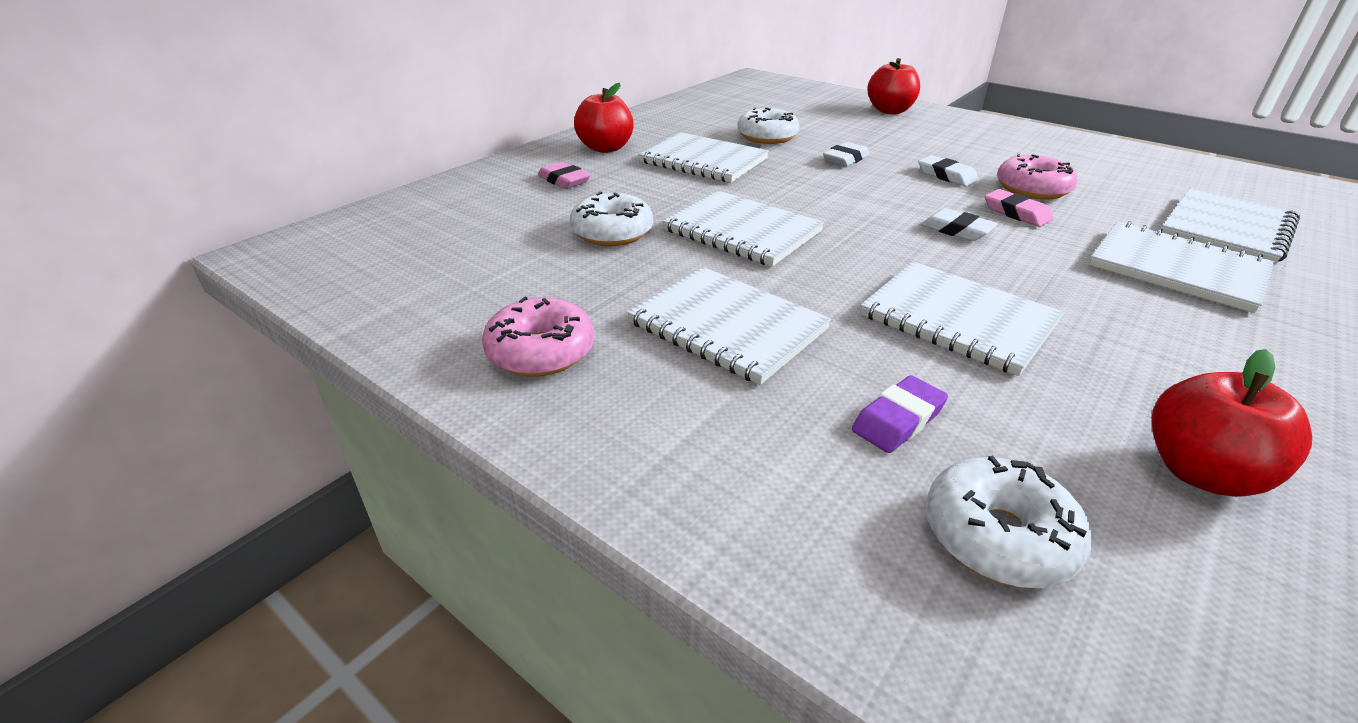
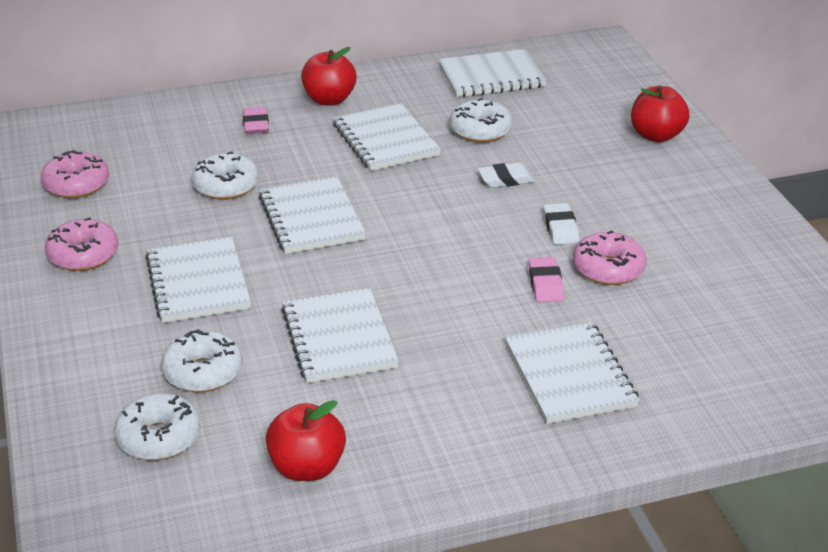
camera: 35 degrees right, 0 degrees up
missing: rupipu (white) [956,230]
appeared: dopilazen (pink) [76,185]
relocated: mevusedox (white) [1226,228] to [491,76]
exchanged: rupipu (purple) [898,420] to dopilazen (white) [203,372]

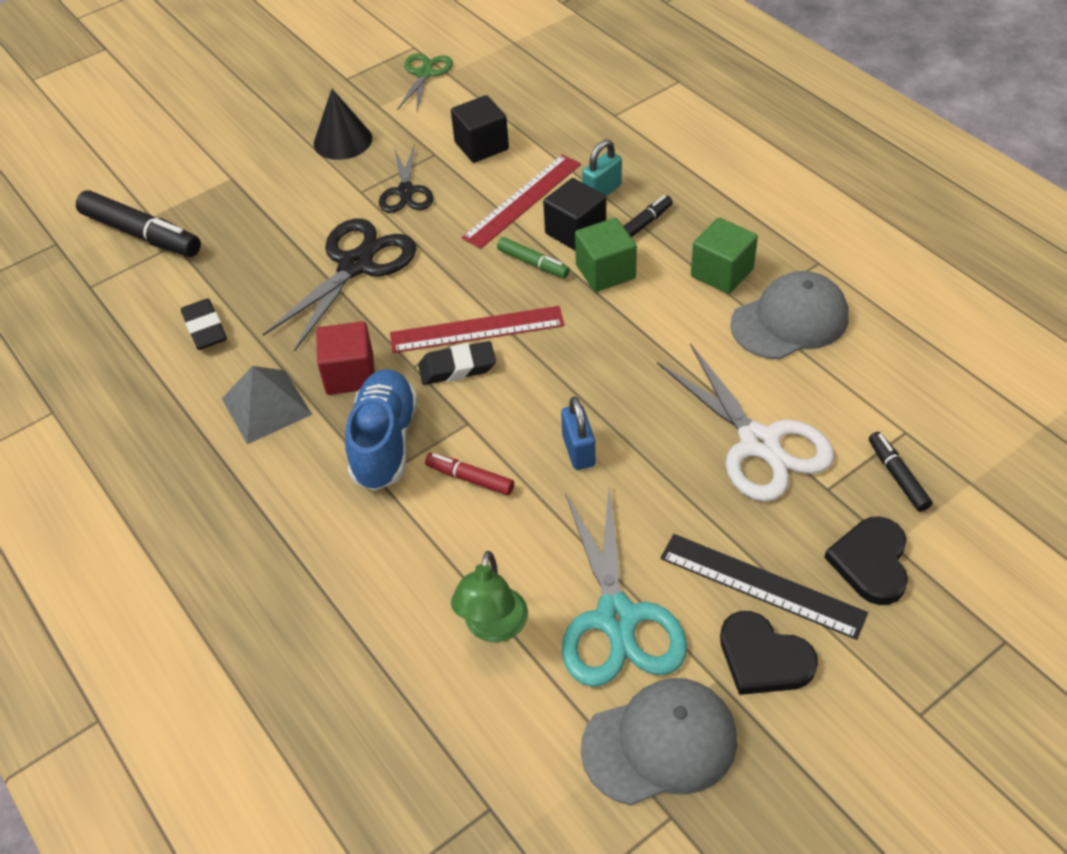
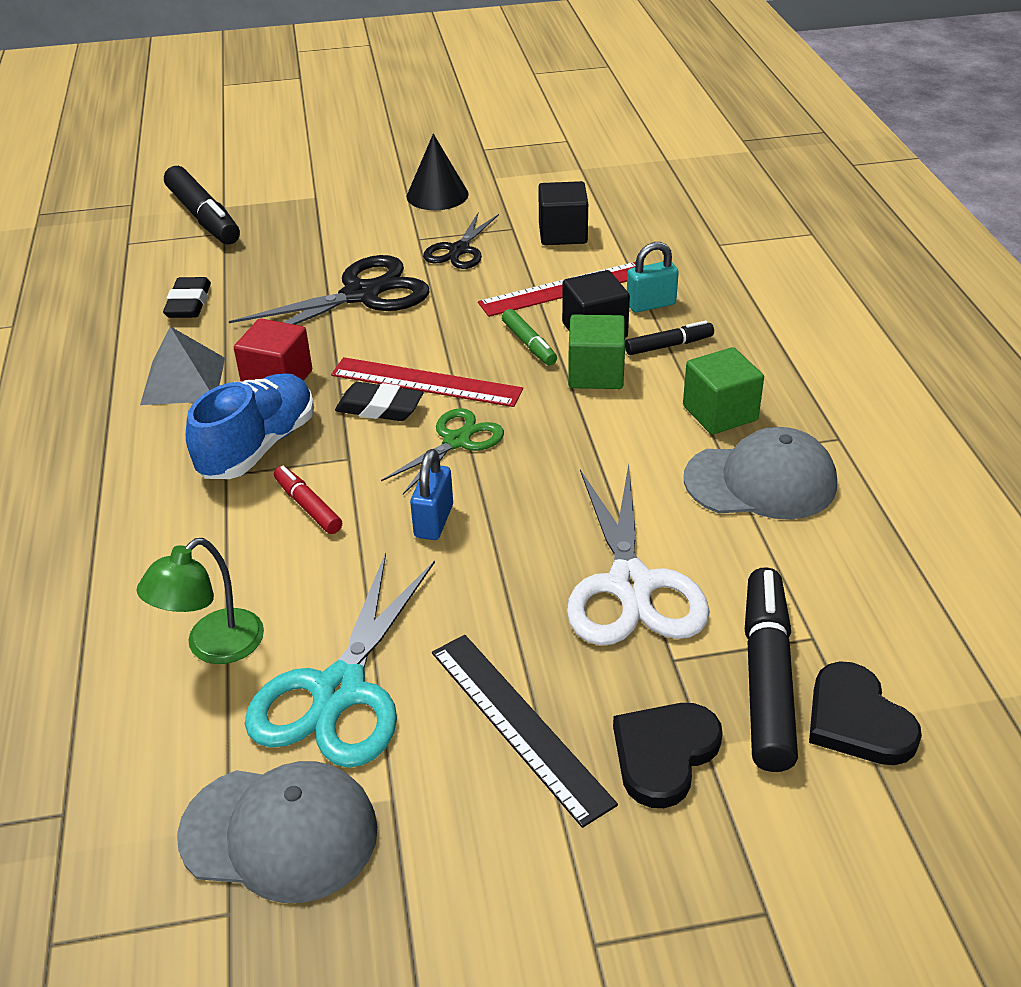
camera: 25 degrees right, 10 degrees down
relocated: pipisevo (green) [424,74] to [456,441]; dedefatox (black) [763,658] to [857,720]
size: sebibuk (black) [897,476] = [766,679] x1.89

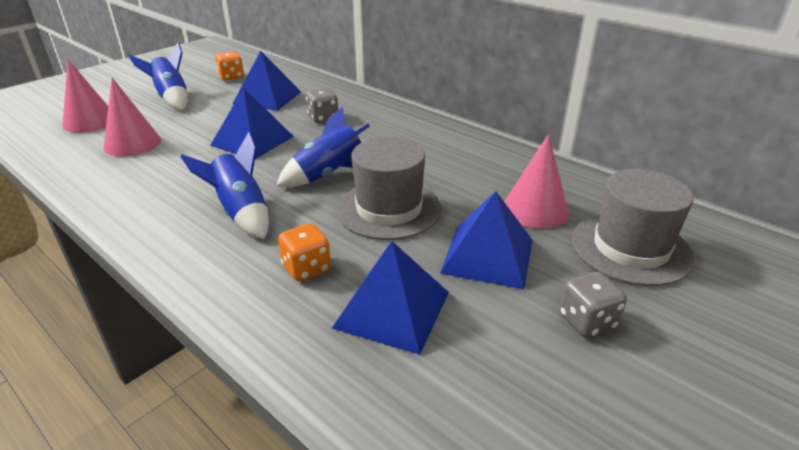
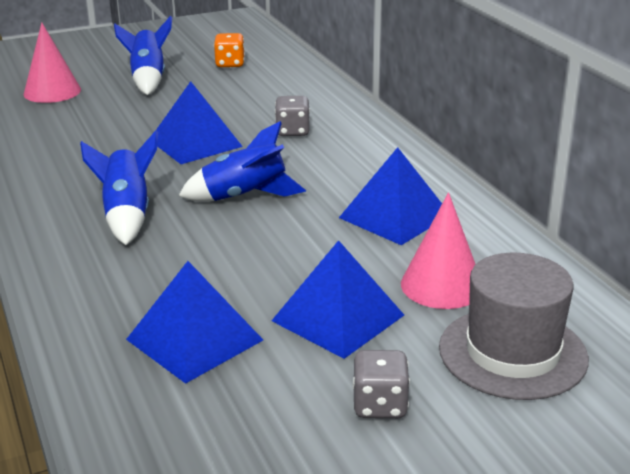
camera: 25 degrees right, 5 degrees down
missing: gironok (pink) [132,143]; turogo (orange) [306,268]; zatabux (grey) [389,209]
relocated: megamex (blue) [267,98] to [395,216]

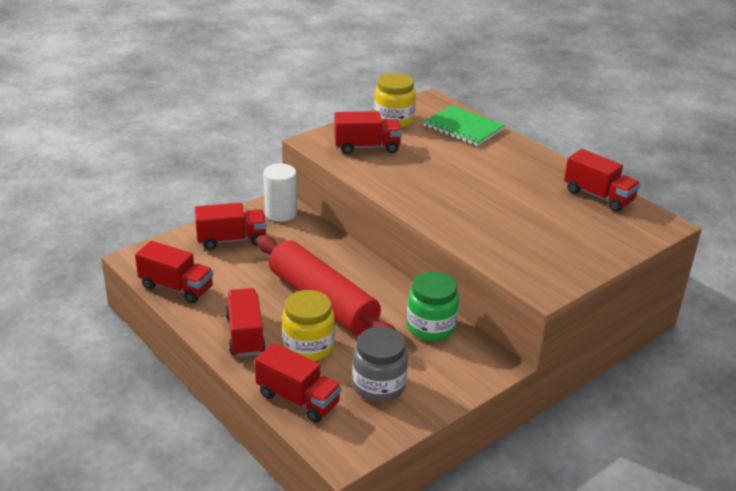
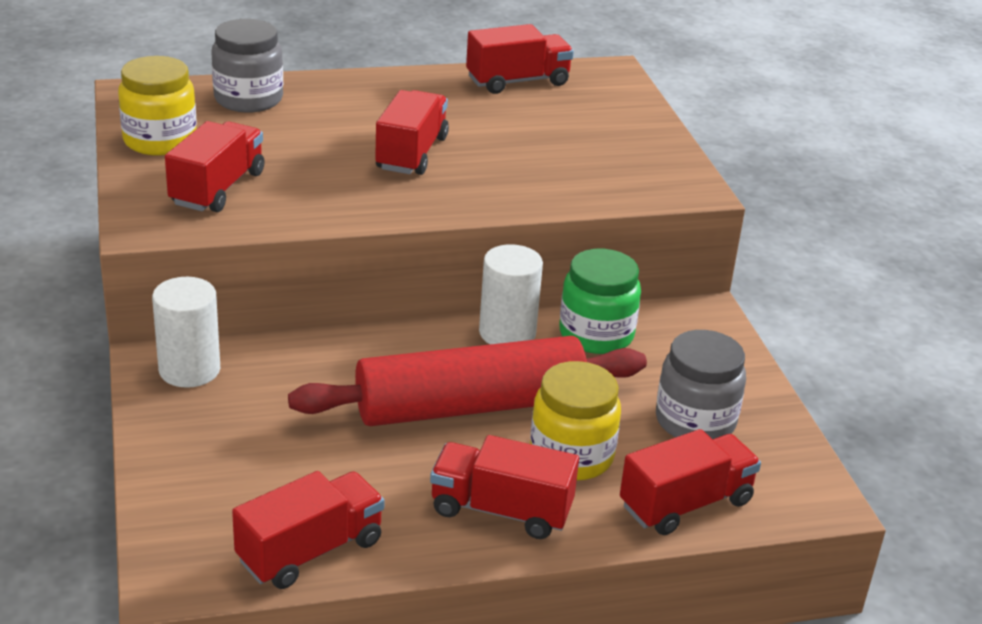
camera: 65 degrees left, 0 degrees up
appeared: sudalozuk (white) [507,333]
relocated: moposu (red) [231,240] to [411,153]
exchanged: mevusedox (green) [463,128] to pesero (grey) [248,99]

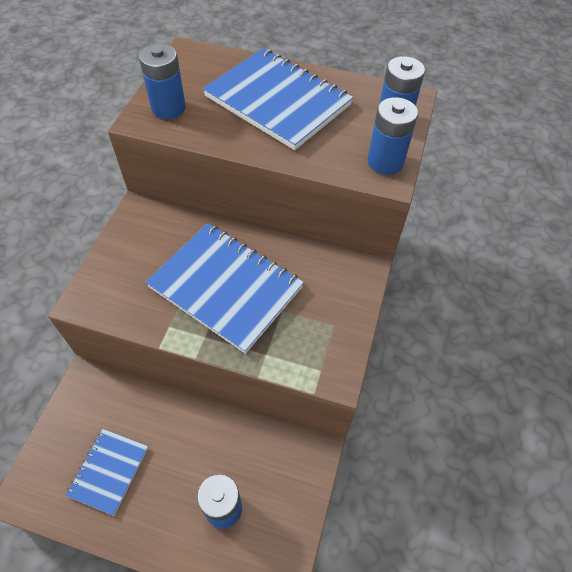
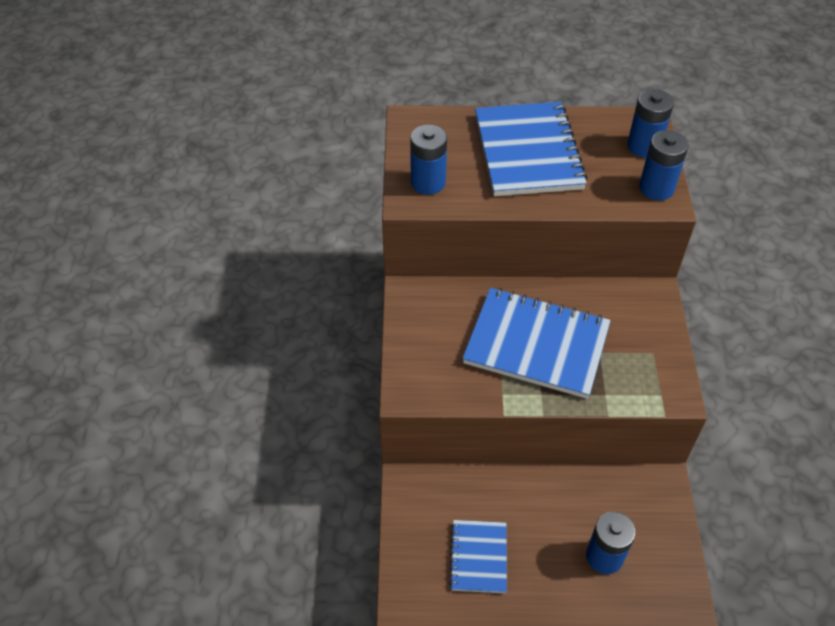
camera: 15 degrees left, 5 degrees down
spun: mevusedox (blue) [277,101] = [528,152] 60 degrees clockwise

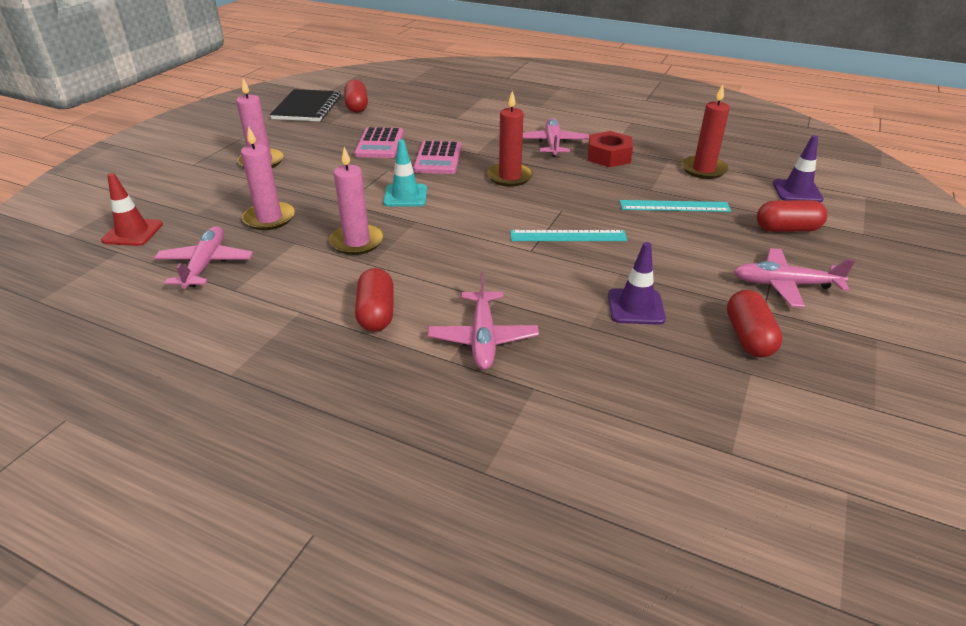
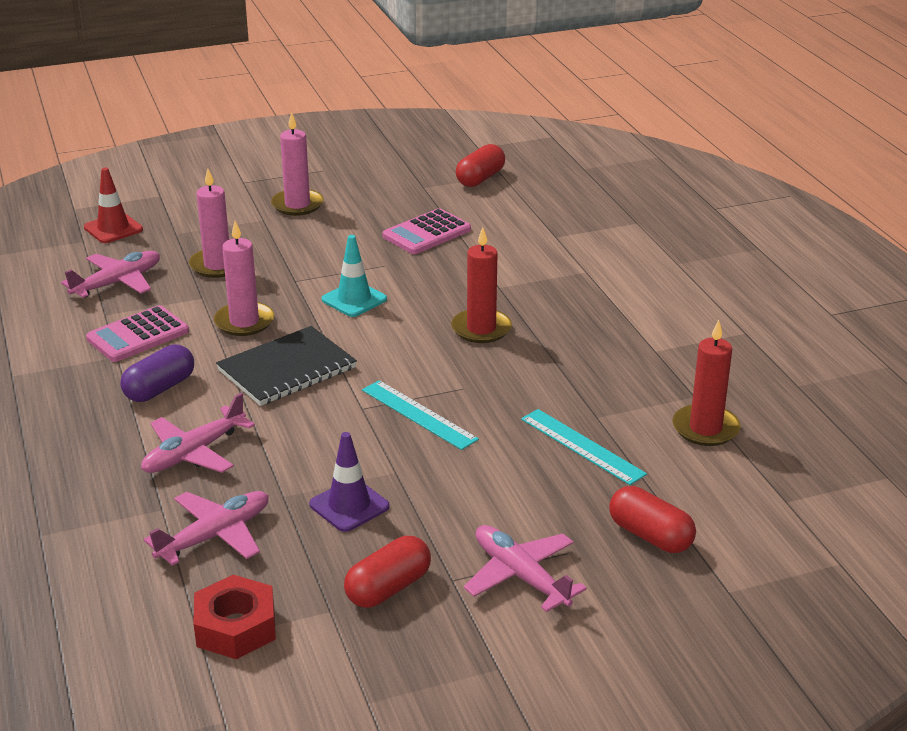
camera: 45 degrees right, 5 degrees down
missing: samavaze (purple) [797,191]
relocated: mevusedox (black) [307,108] to [287,369]; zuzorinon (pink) [438,159] to [138,335]; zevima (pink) [552,144] to [215,535]; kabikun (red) [608,156] to [236,627]
colour: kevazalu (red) [376,313] to kevazalu (purple) [160,388]

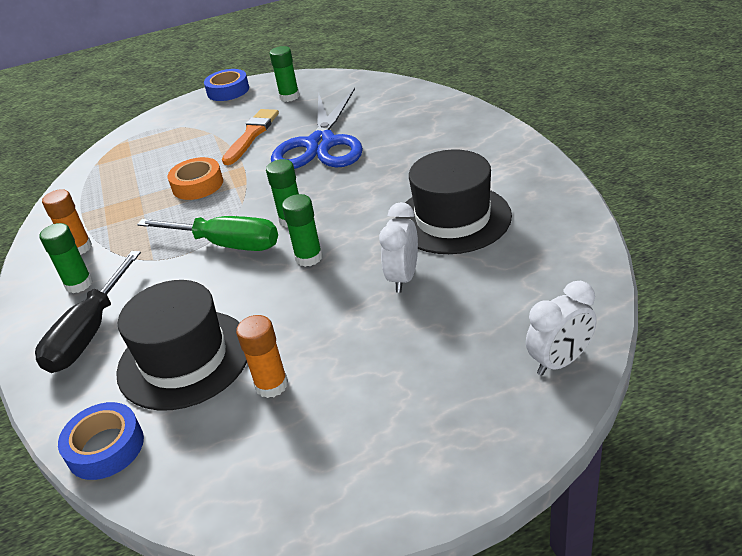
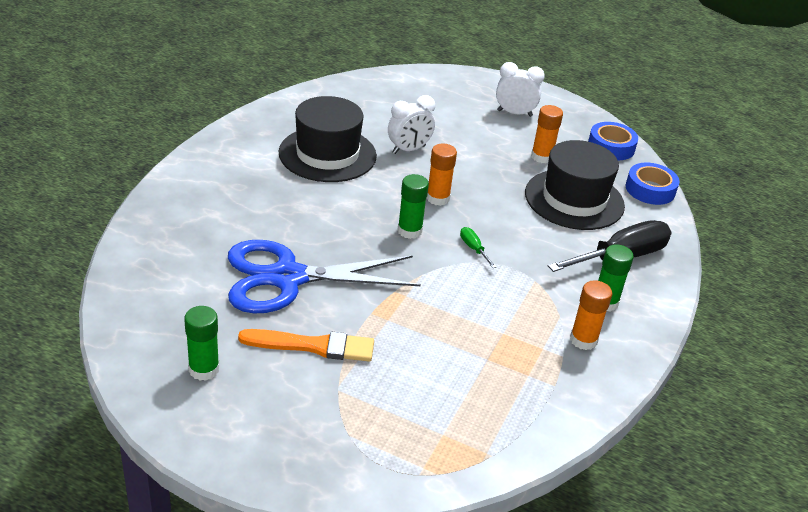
camera: 145 degrees left, 0 degrees up
missing: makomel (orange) [197,185]
relocated: makomel (blue) [228,91] to [611,147]; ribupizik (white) [560,362] to [514,113]
colour: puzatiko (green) [309,258] to puzatiko (orange) [438,198]
spun: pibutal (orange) [251,135] = [313,346] 150 degrees counterclockwise; pipisevo (blue) [321,144] = [287,278] 150 degrees counterclockwise
size: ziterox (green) [226,244] = [473,248] x0.43

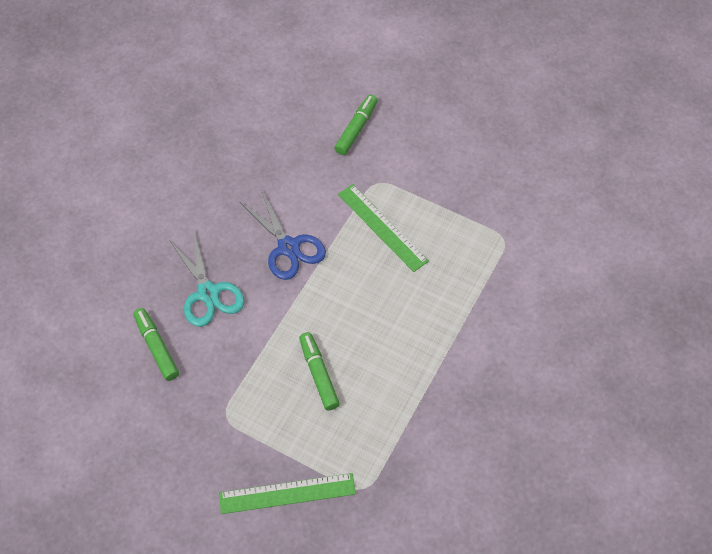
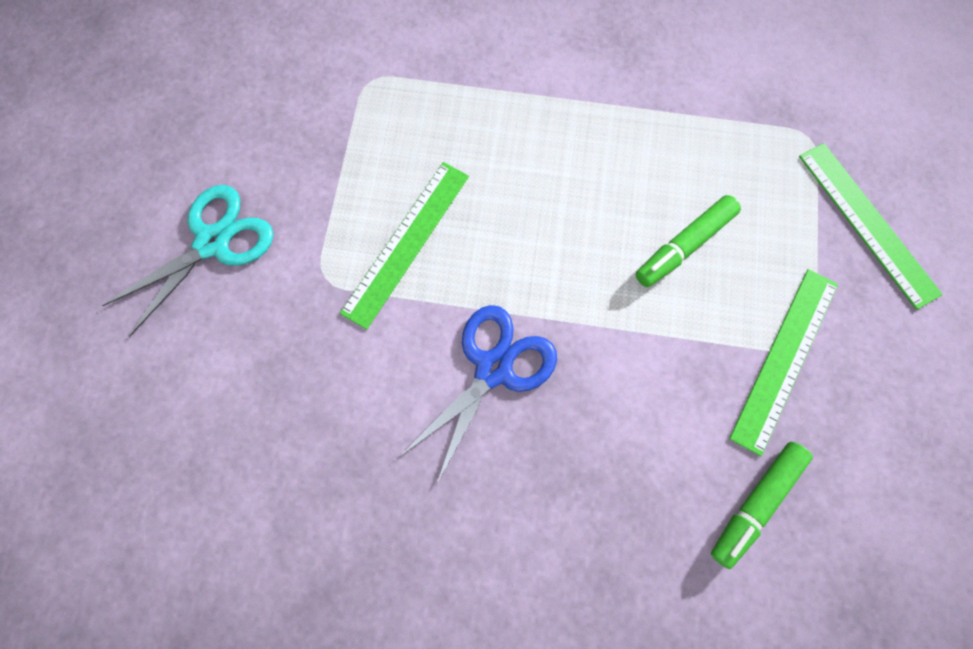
camera: 110 degrees left, 15 degrees up
missing: sebibuk (green) [356,129]
appeared: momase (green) [784,359]
relocated: pipisevo (turquoise) [208,293] to [213,242]

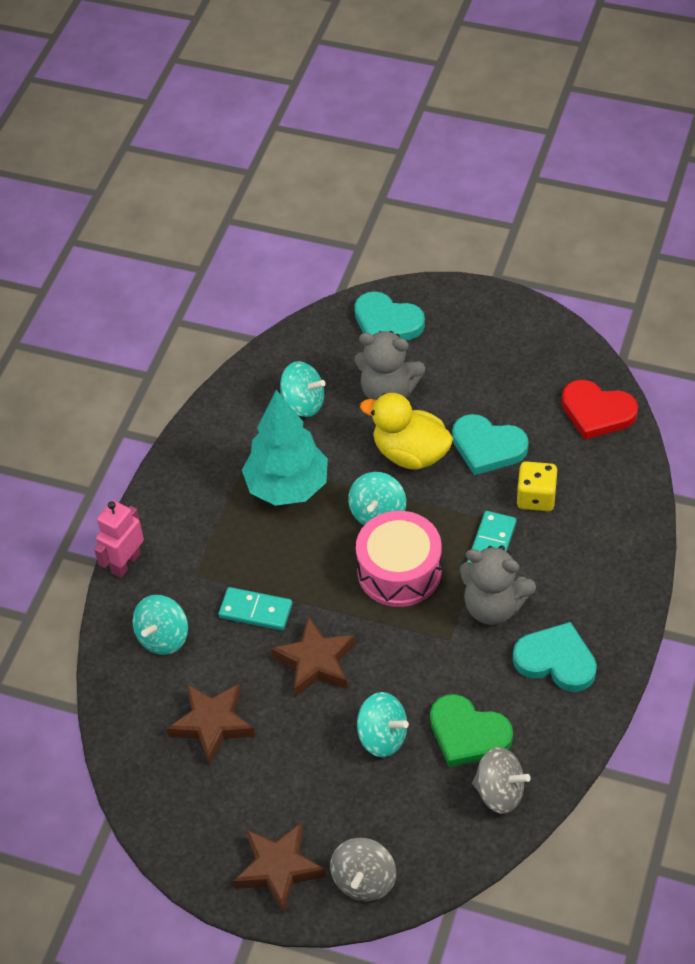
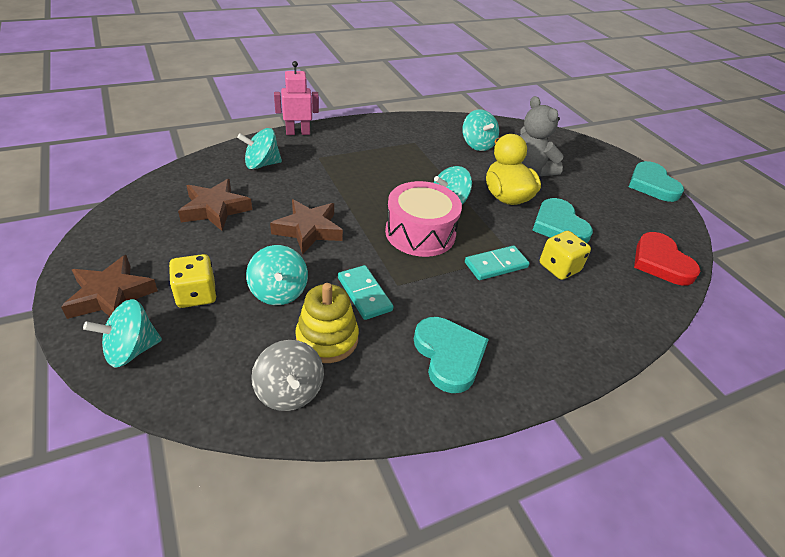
camera: 40 degrees right, 10 degrees down
missing: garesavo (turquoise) [287,487]; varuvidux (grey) [493,606]
appeared: turogo (yellow) [196,295]
relocated: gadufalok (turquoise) [255,610] to [364,294]; dedefatox (turquoise) [387,323] to [652,185]
exchanged: dedefatox (green) [468,734] to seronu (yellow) [327,339]
colour: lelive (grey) [364,880] to lelive (turquoise) [131,350]

